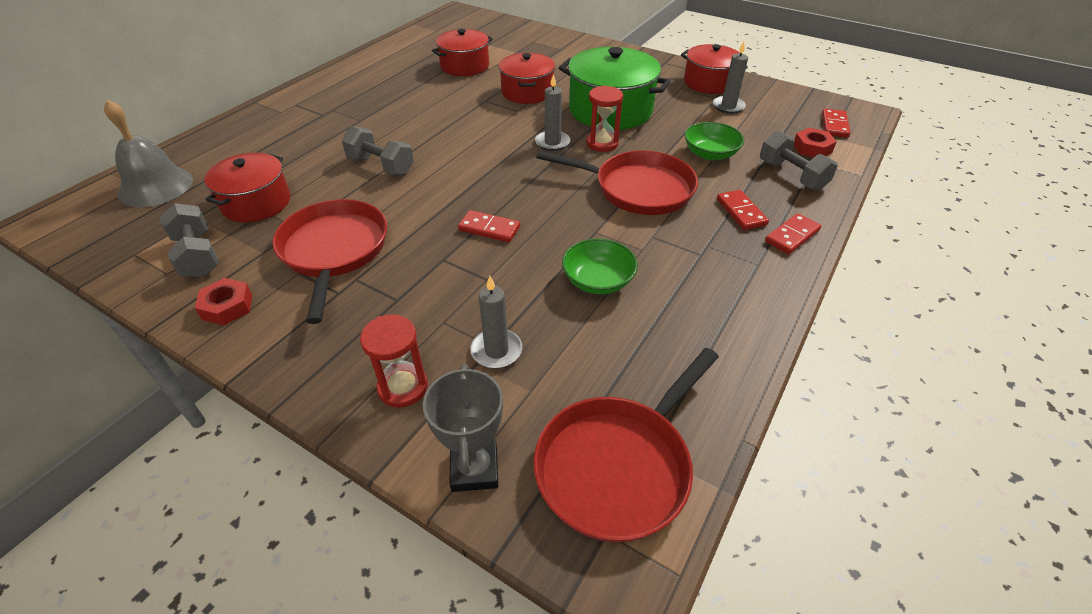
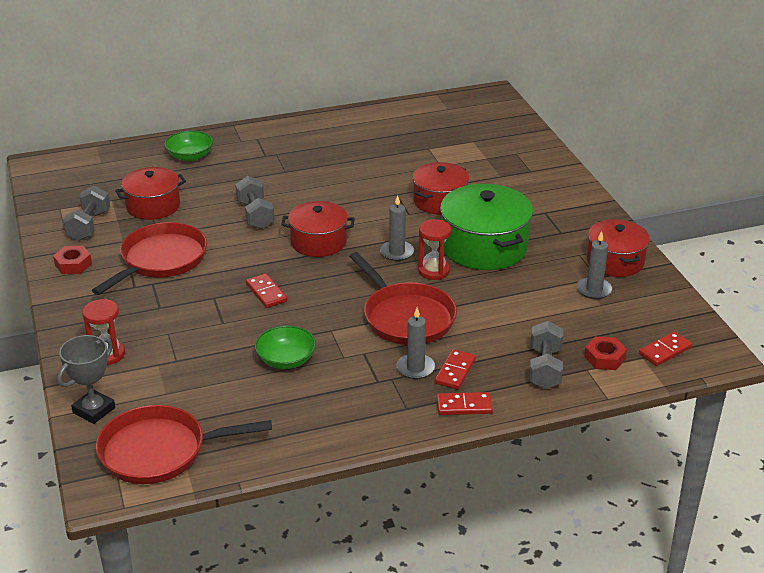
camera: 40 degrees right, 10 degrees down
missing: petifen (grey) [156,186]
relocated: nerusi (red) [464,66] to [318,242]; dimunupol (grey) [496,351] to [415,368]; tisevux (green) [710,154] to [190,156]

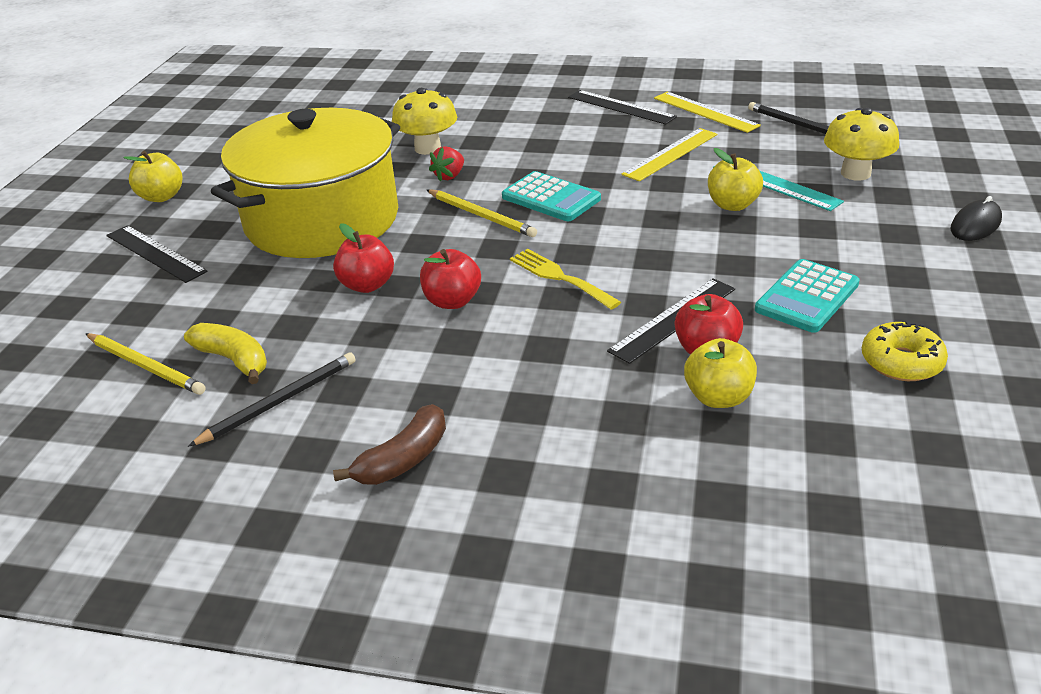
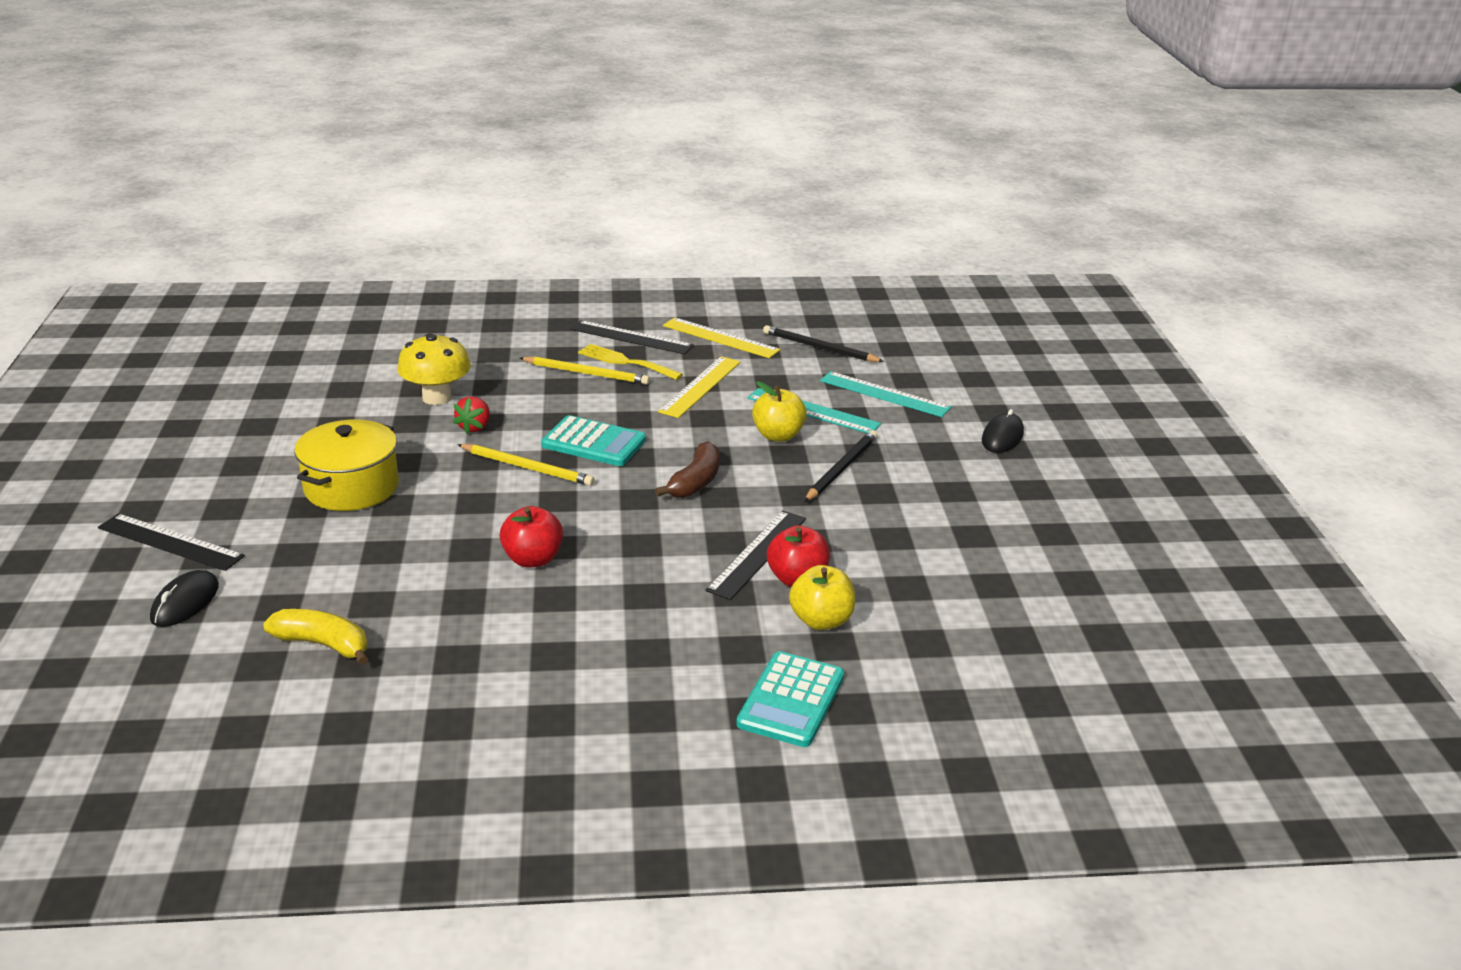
camera: 20 degrees left, 5 degrees down
missing: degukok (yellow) [161,197]; degukok (red) [367,285]; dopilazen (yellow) [901,362]
appeared: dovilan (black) [185,602]
relocated: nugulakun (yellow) [146,366] to [586,373]; nugulakun (black) [279,401] to [841,468]; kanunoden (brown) [403,459] to [695,482]; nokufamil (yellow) [559,277] to [625,362]; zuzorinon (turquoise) [806,297] to [791,700]
exchanged: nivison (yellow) [855,173] to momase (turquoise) [884,394]
size: nerusi (yellow) [322,220] = [351,487] x0.55

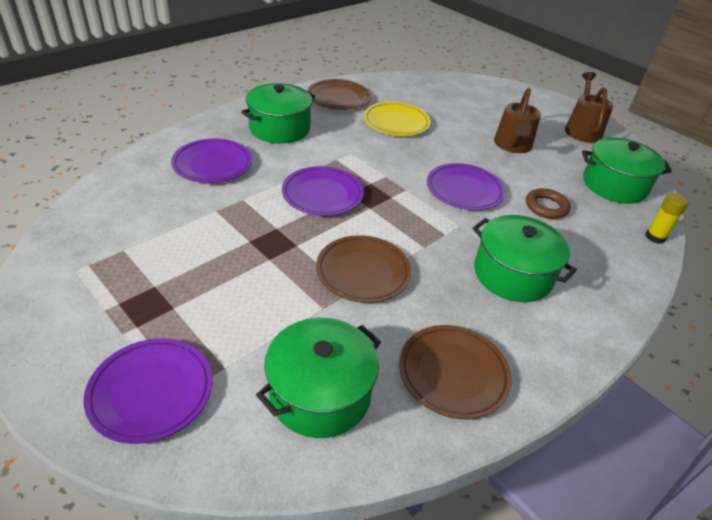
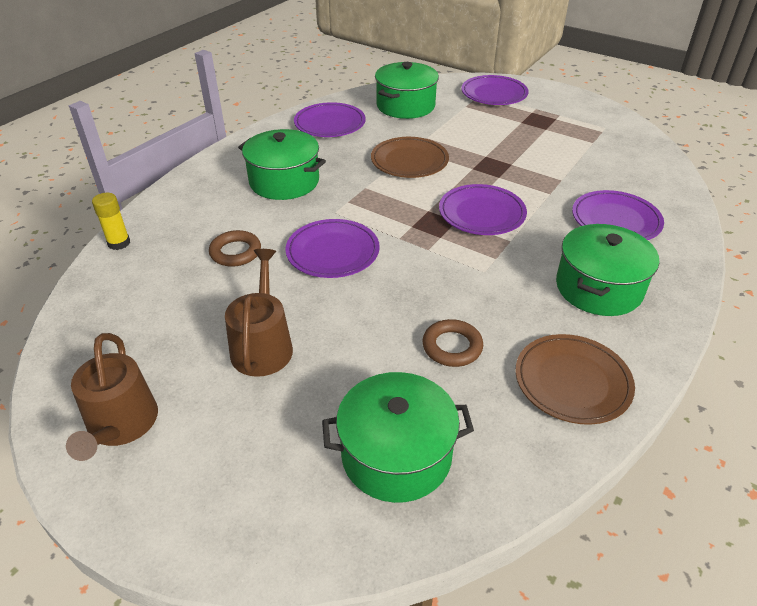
camera: 170 degrees right, 0 degrees up
relocated: nerusi (green) [614,185] to [396,455]
exchanged: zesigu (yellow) [396,122] to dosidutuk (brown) [452,347]
colour: zesigu (brown) [453,373] to zesigu (purple) [330,124]

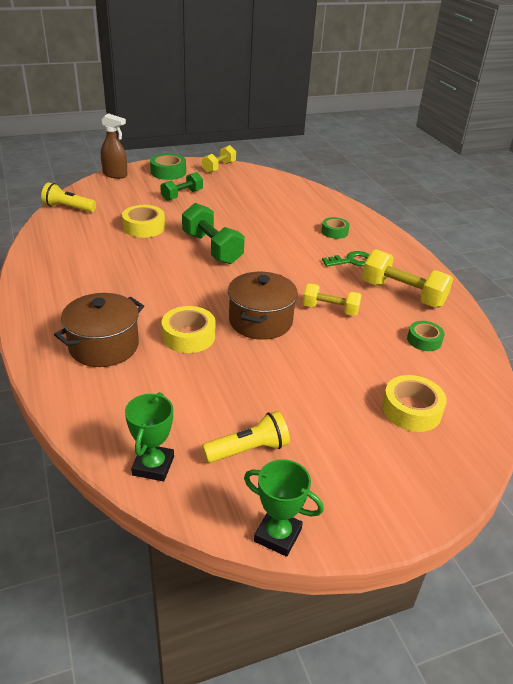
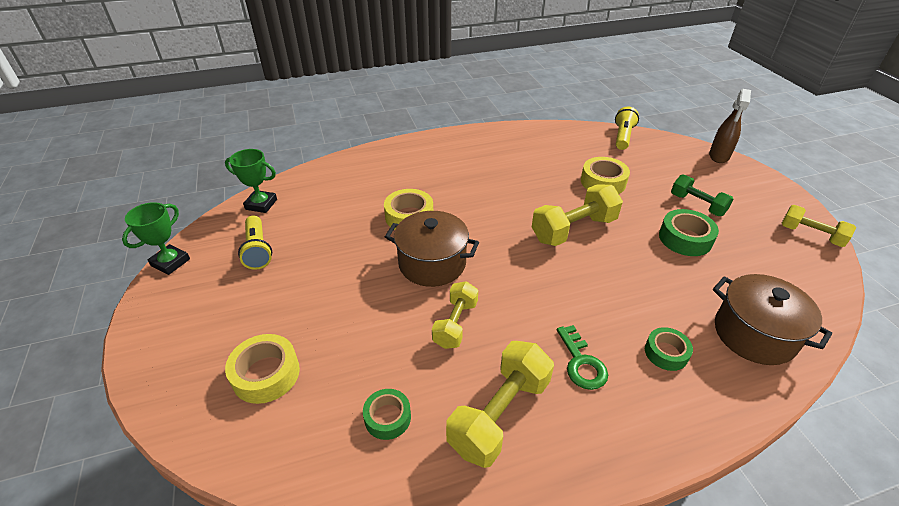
camera: 95 degrees right, 5 degrees up
relocated: nerusi (brown) [104,346] to [754,334]; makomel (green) [168,172] to [685,238]
colour: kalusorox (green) [212,248] to kalusorox (yellow) [573,229]

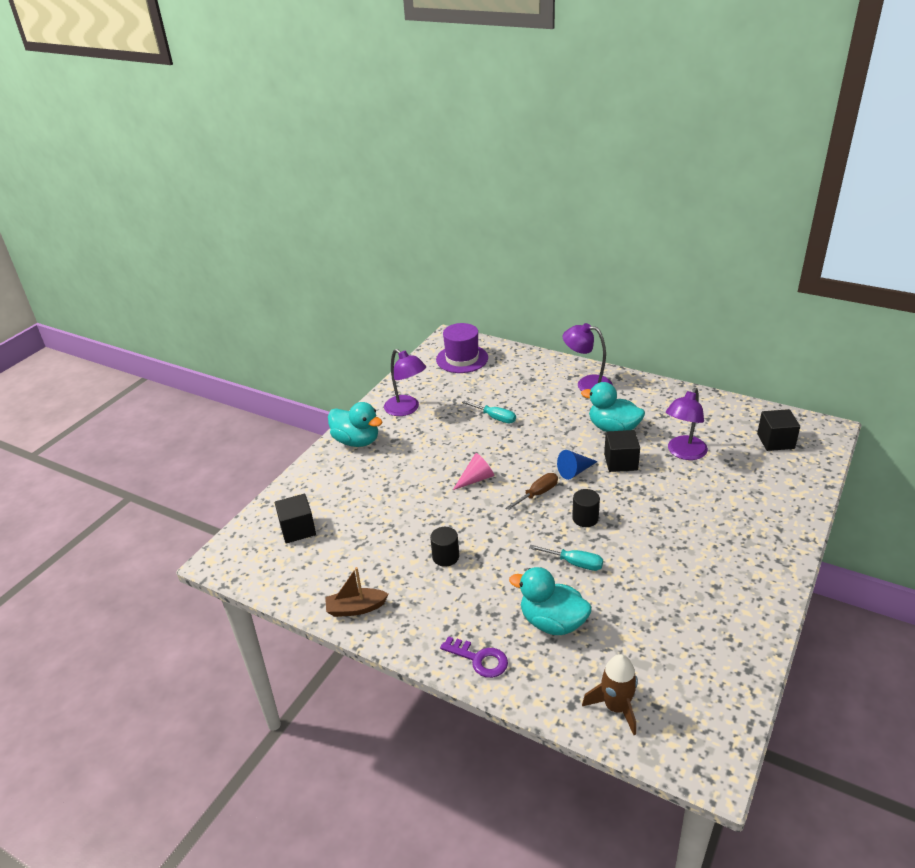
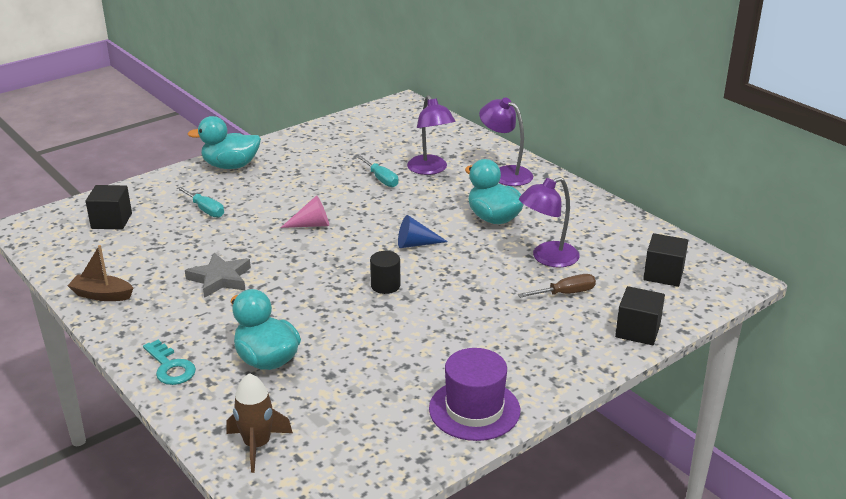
camera: 20 degrees right, 5 degrees down
relocated: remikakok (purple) [406,409] to [430,169]; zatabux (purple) [462,359] to [474,409]; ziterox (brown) [537,494] to [565,293]; ziterox (turquoise) [574,563] to [205,210]; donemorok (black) [620,462] to [637,331]
exchanged: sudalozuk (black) [445,557] to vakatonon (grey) [220,279]
colour: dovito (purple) [479,659] to dovito (turquoise) [170,367]
spun: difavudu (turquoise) [356,441] = [230,166] 120 degrees clockwise

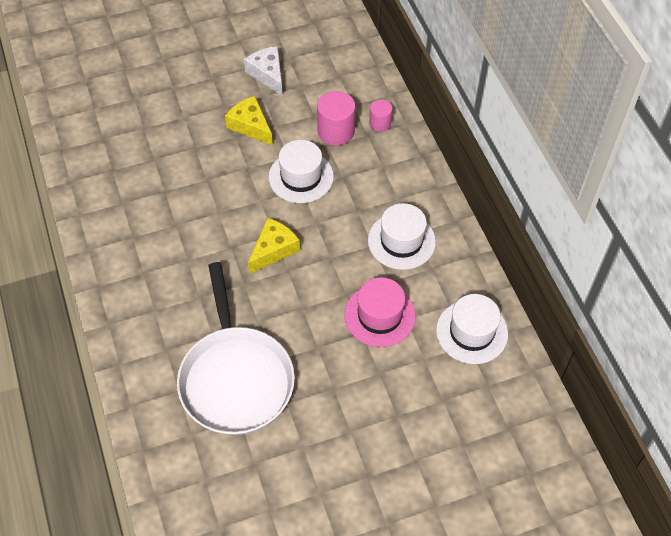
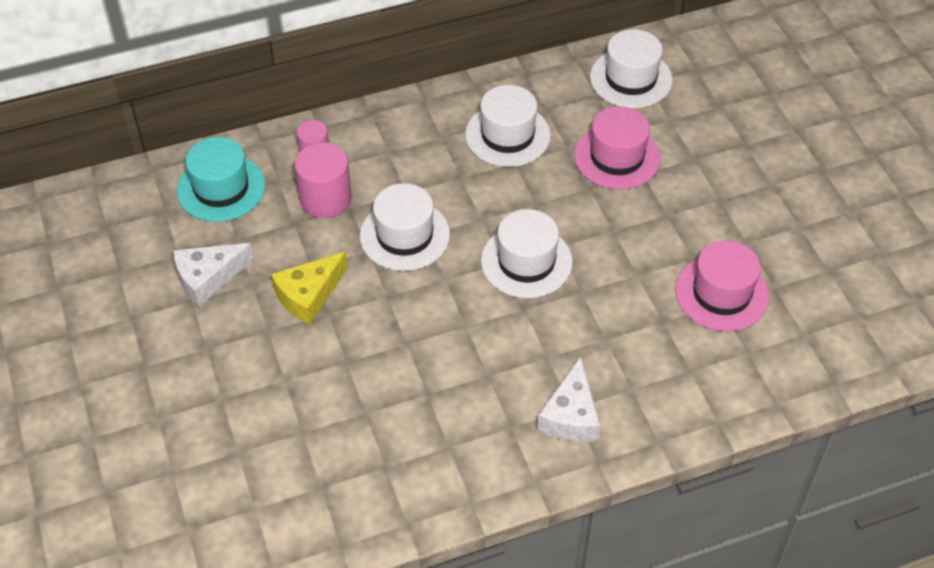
camera: 90 degrees left, 5 degrees down
appeared: zatabux (turquoise) [221,188]; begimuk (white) [570,416]
exchanged: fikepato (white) [235,378] to zatabux (pink) [722,293]; begimuk (yellow) [273,250] to zatabux (white) [526,261]

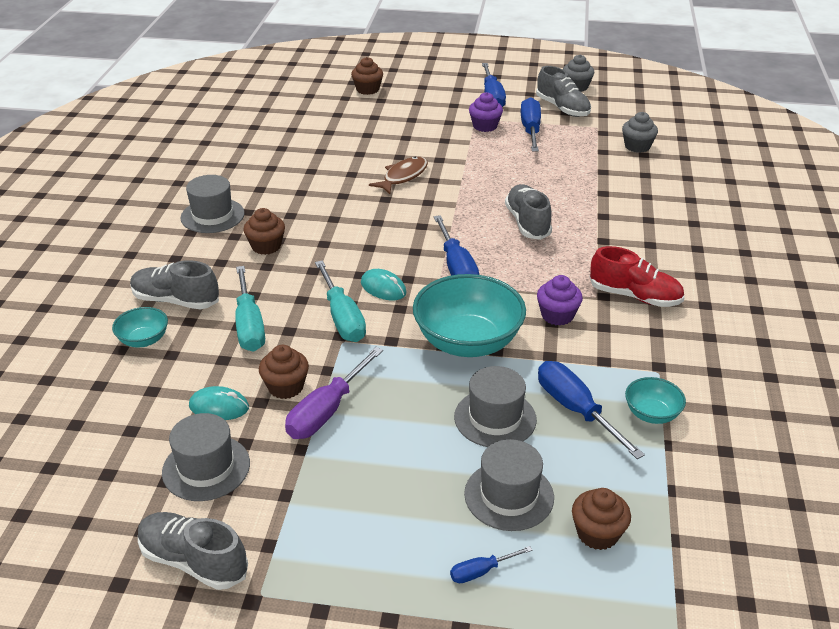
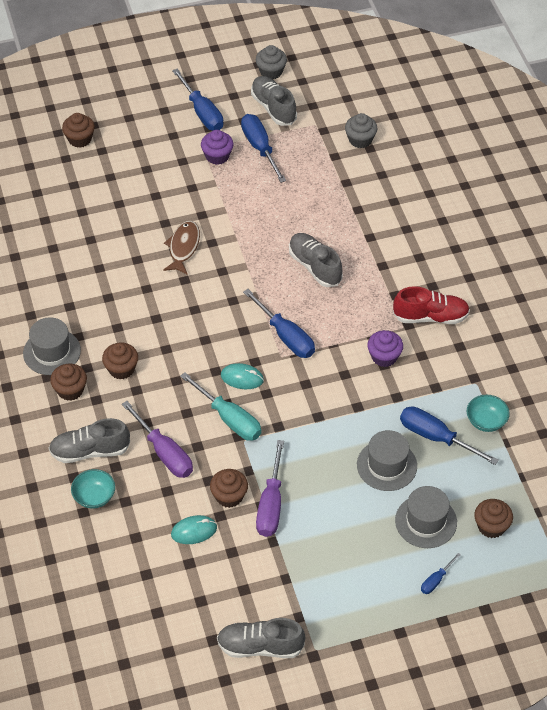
camera: 25 degrees left, 15 degrees up
missing: zatabux (grey) [206,468]; tisevux (turquoise) [467,342]
appeared: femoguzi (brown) [70,390]
colour: ziterox (turquoise) [249,326] to ziterox (purple) [165,453]
spun: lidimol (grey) [562,108] = [273,108] 150 degrees counterclockwise

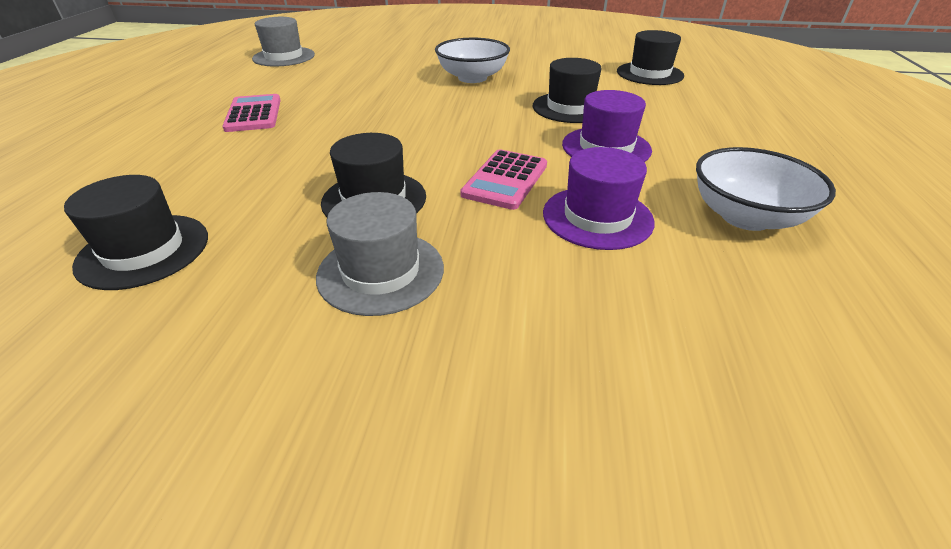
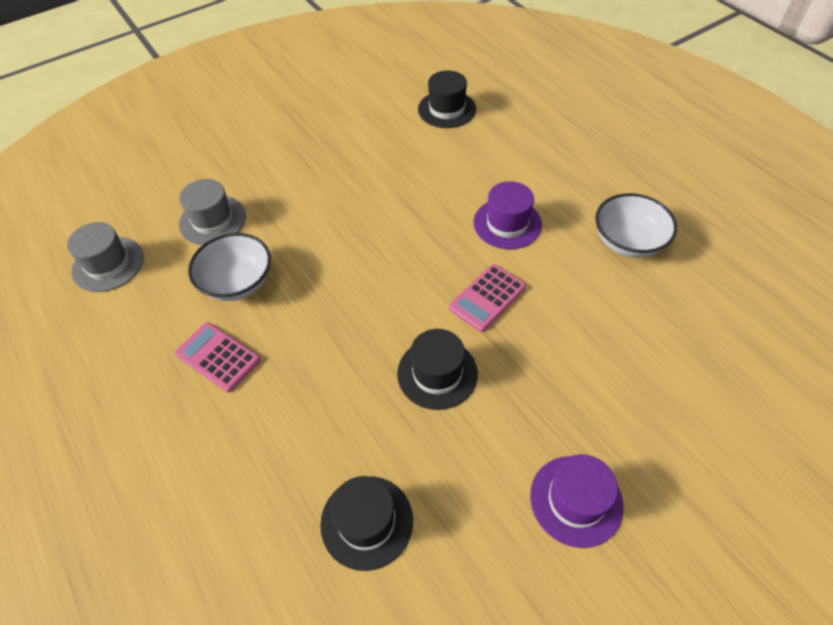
camera: 40 degrees left, 15 degrees up
missing: zatabux (black) [570,108]
relocated: zatabux (grey) [381,272] to [213,220]; tisevux (white) [472,78] to [238,282]; zatabux (purple) [597,217] to [576,500]
spun: zuzorinon (pink) [505,180] = [487,298] 60 degrees clockwise

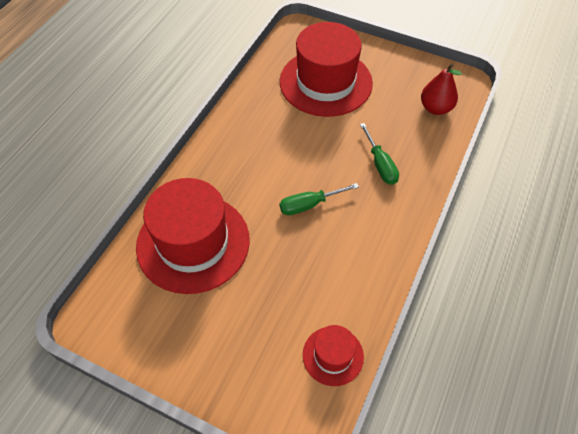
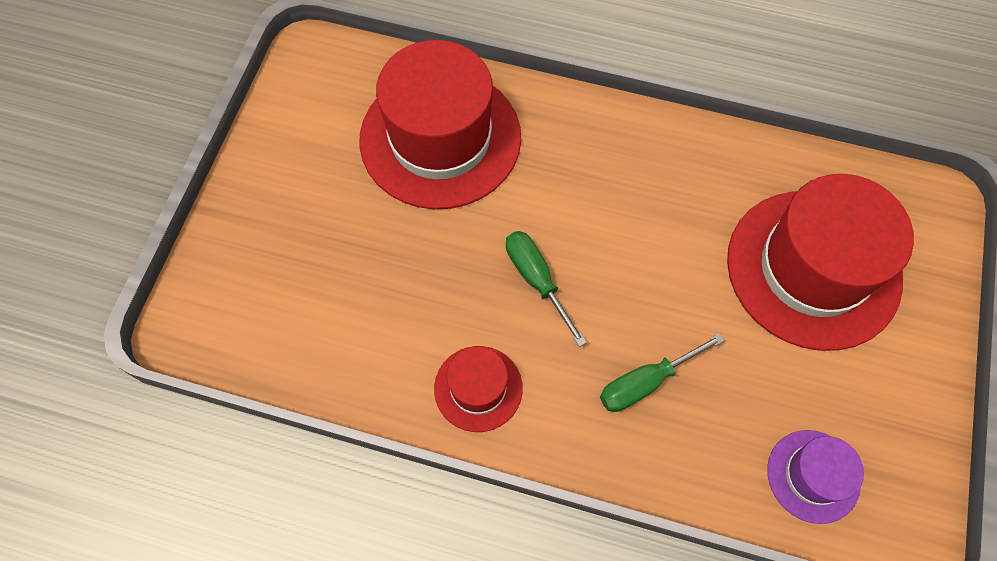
camera: 80 degrees right, 10 degrees up
relocated: zatabux (red) [333,355] to [478,388]
exchanged: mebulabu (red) [435,108] to zatabux (purple) [813,476]

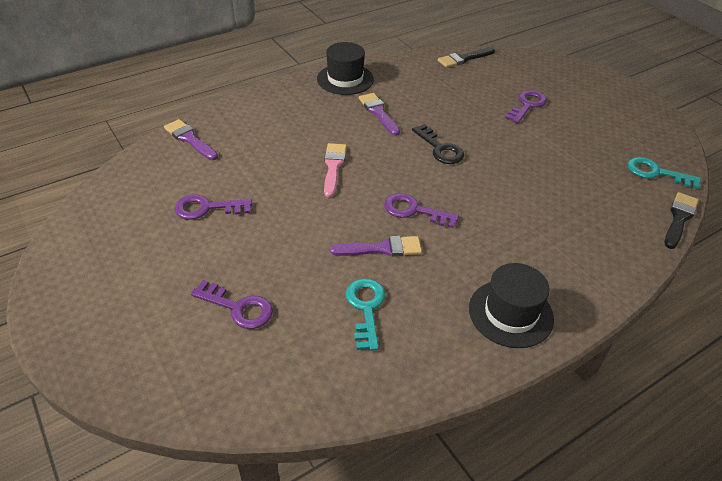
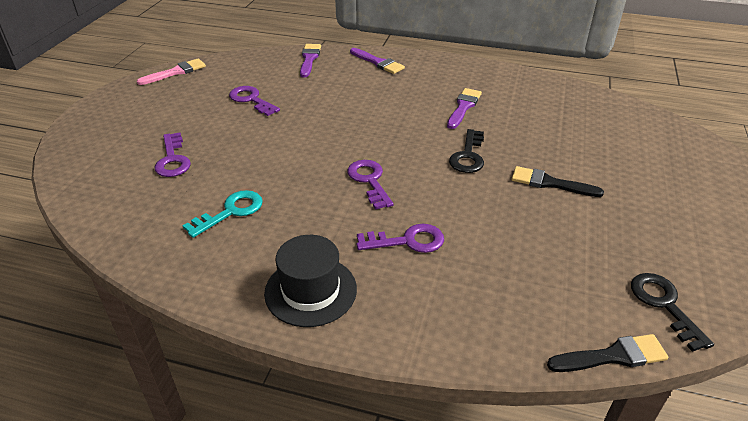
camera: 50 degrees right, 5 degrees down
missing: zatabux (black) [345,79]
relocated: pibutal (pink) [333,167] to [175,72]; pibutal (purple) [381,248] to [378,62]; pibutal (black) [464,59] to [550,183]; dovito (purple) [527,105] to [407,241]
colour: dovito (turquoise) [656,173] to dovito (black) [664,305]

